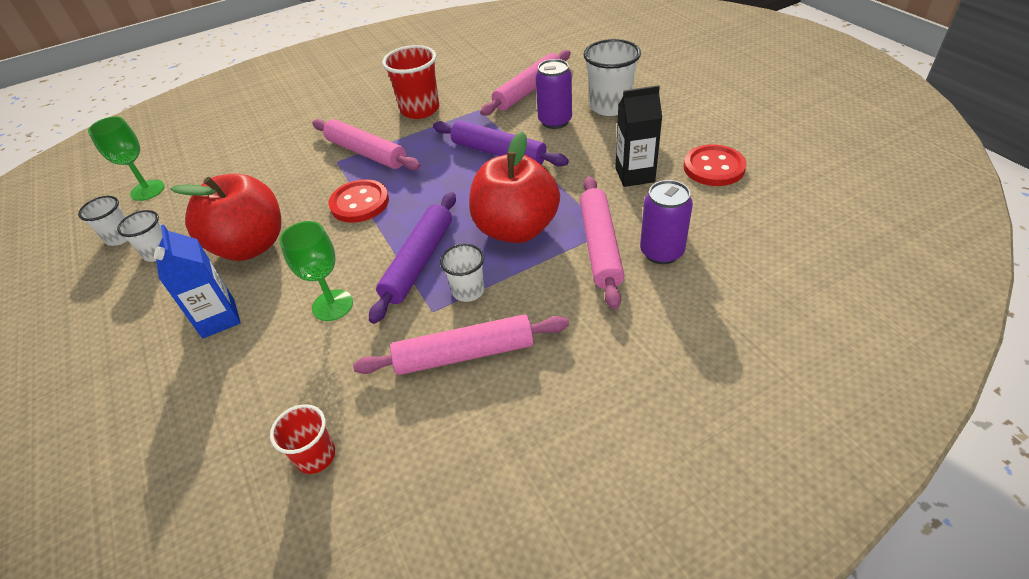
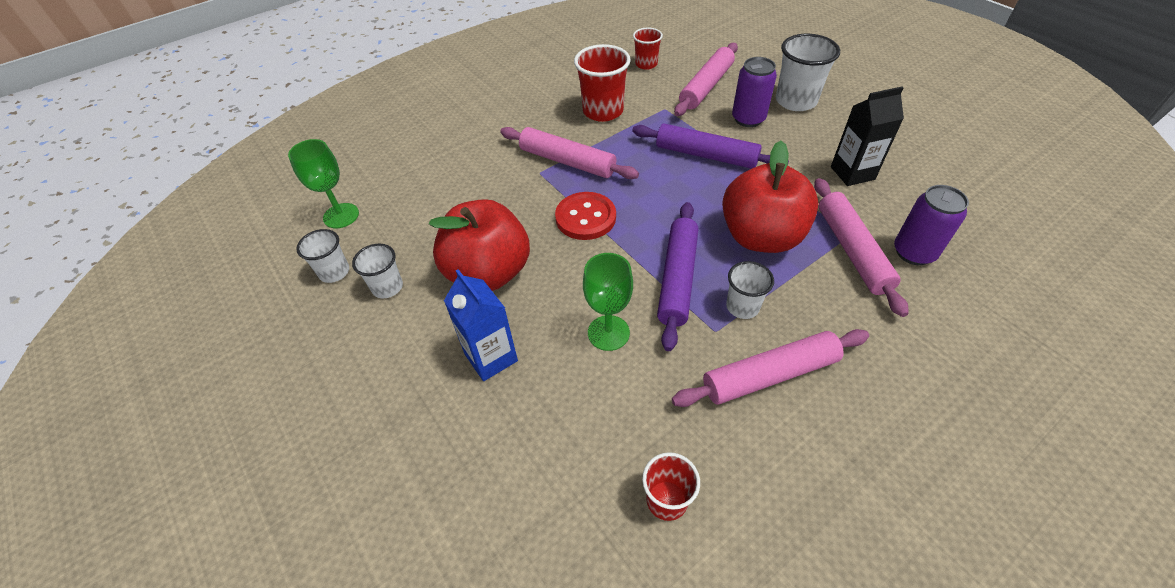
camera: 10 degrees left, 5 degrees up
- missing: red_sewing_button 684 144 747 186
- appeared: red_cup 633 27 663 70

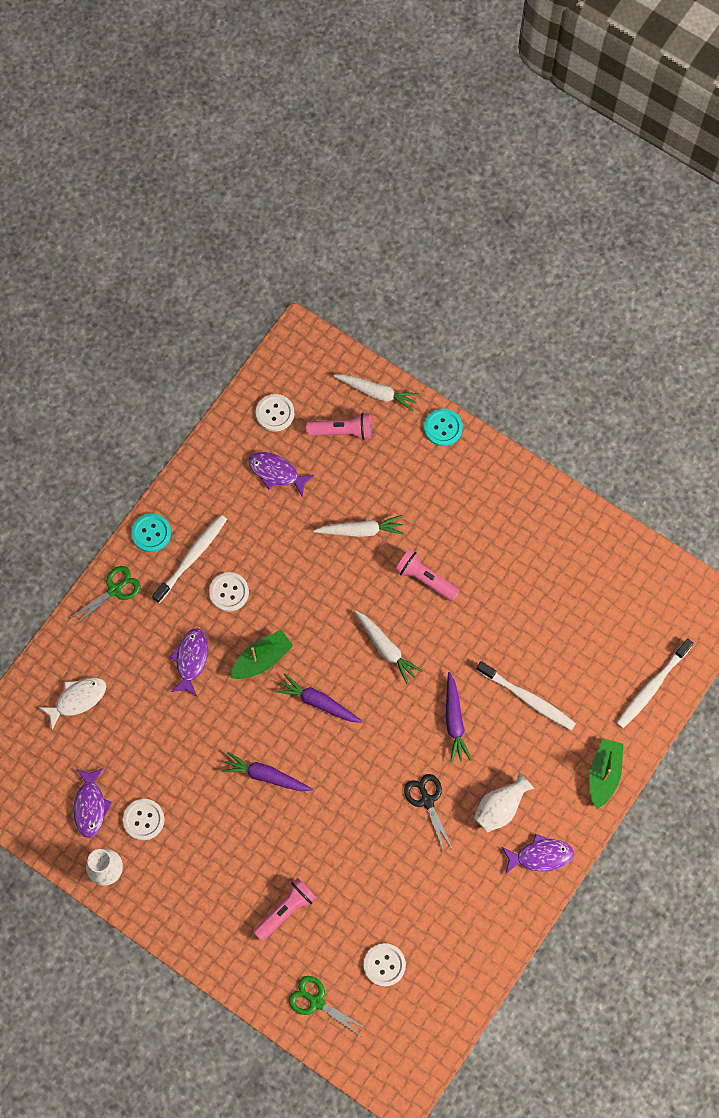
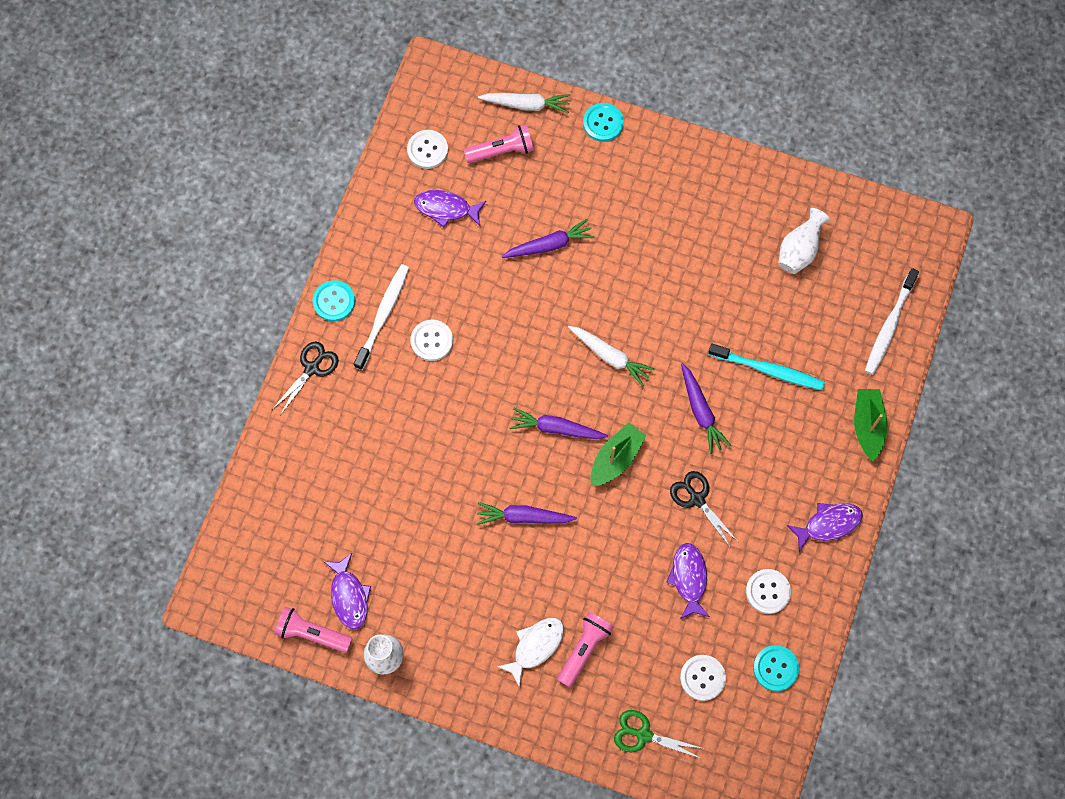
camera: 15 degrees left, 0 degrees up
- relocated: snow-white_toy_fish 39 677 106 730 to 497 618 564 688
- colour: leaf-green_scissors 69 566 141 625 to black_scissors 272 342 339 414
- relocated: snow-white_sewing_button 123 799 165 841 to 746 569 791 614
- relocated: royal_purple_toy_fish 169 628 209 696 to 666 543 710 619
- relocated: leaf-green_boat 230 630 293 679 to 590 423 647 487
- colour: snow-white_toy_carrot 313 515 404 537 to royal_purple_toy_carrot 502 219 595 258
- relocated: rose-pink_pocket_torch 395 549 460 601 to 275 607 352 653
- relocated: snow-white_tall_vase 474 773 534 832 to 778 208 830 274
- colour: snow-white_dental_brush 477 661 576 731 to aqua_dental_brush 708 344 825 390
- appeared: aqua_sewing_button 753 645 799 691

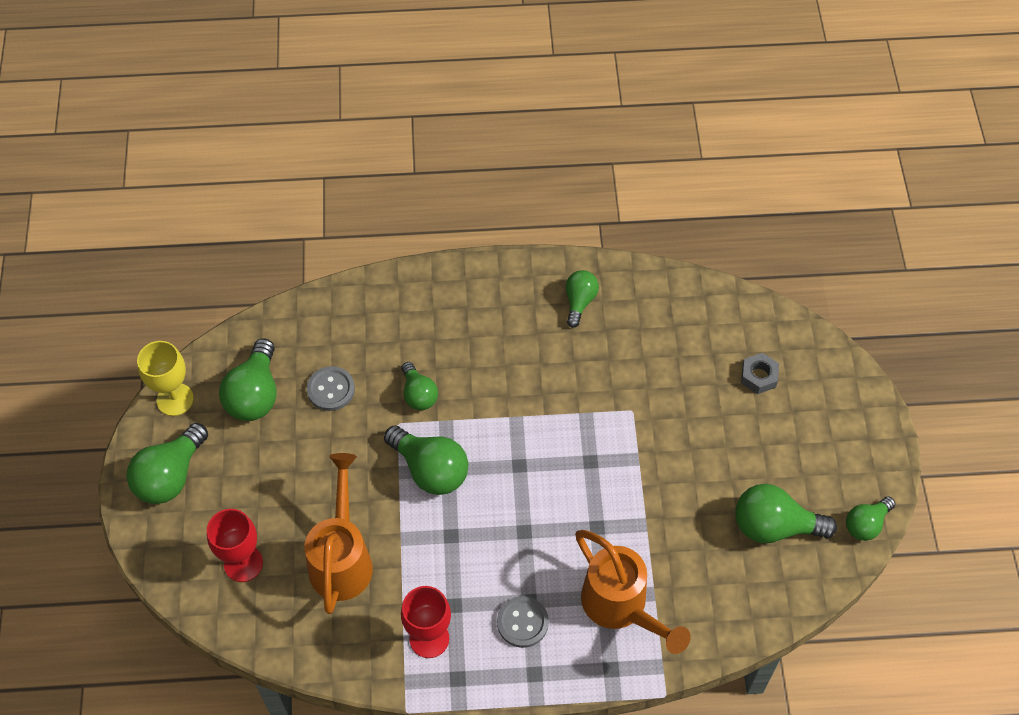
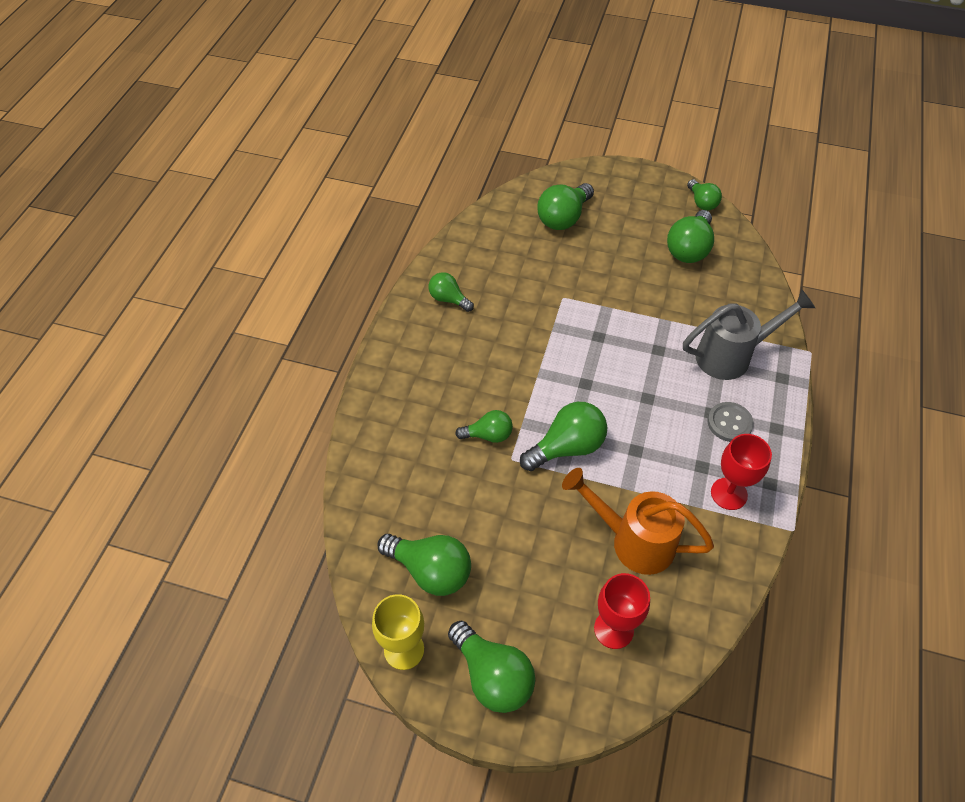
camera: 70 degrees left, 5 degrees down
- missing: grey_sewing_button 307 366 355 411
- colour: orange_sprinkling_can 575 530 691 654 to grey_sprinkling_can 683 289 815 380
- exchanged: grey_nut 741 353 779 394 to leaf-green_lightbulb 537 183 594 230

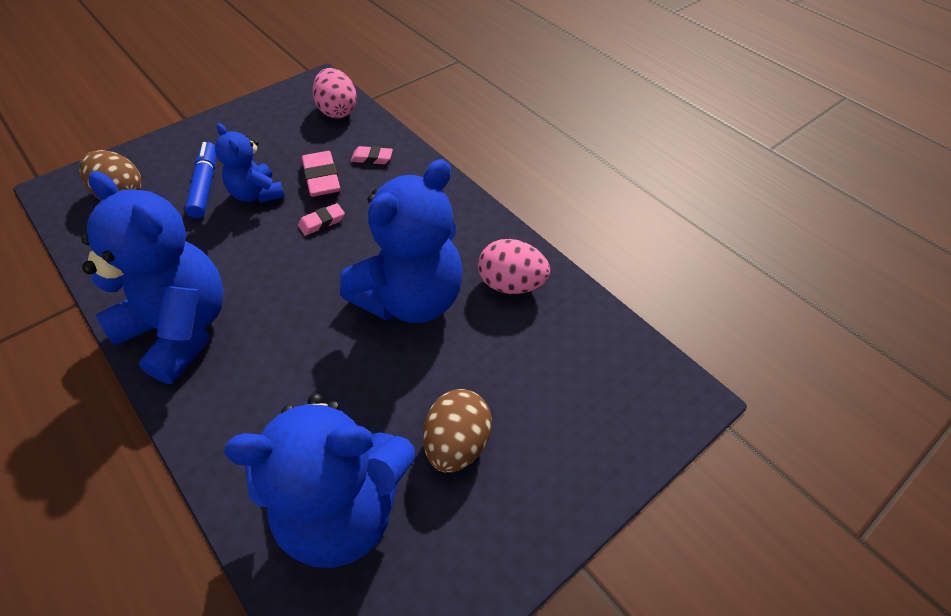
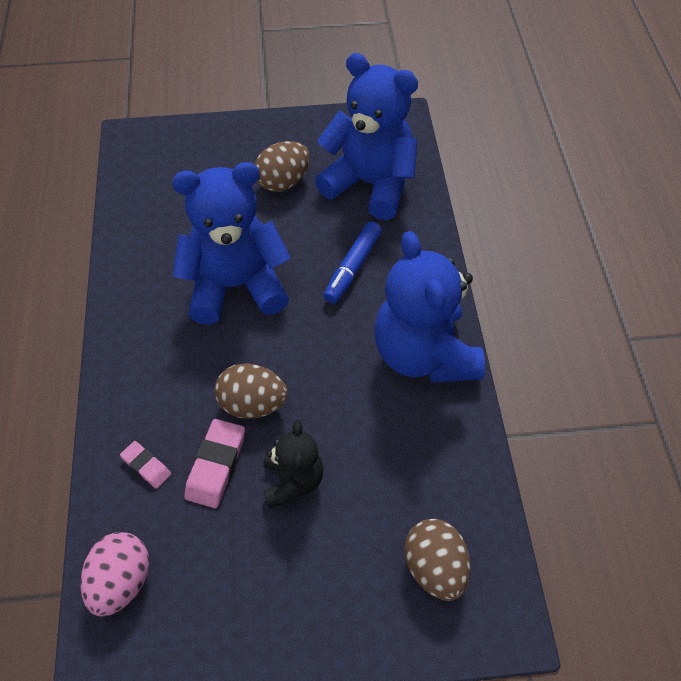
camera: 145 degrees left, 5 degrees up
- relocated: cobalt_marker_pen 185 142 216 218 to 323 221 382 304
- colour: cobalt_teddy 215 123 285 203 to black_teddy 263 420 324 508
- exchanged: rose-pink_eraser 298 203 345 236 to brown_egg_shape 214 363 288 419
- missing: rose-pink_egg_shape 478 239 550 294

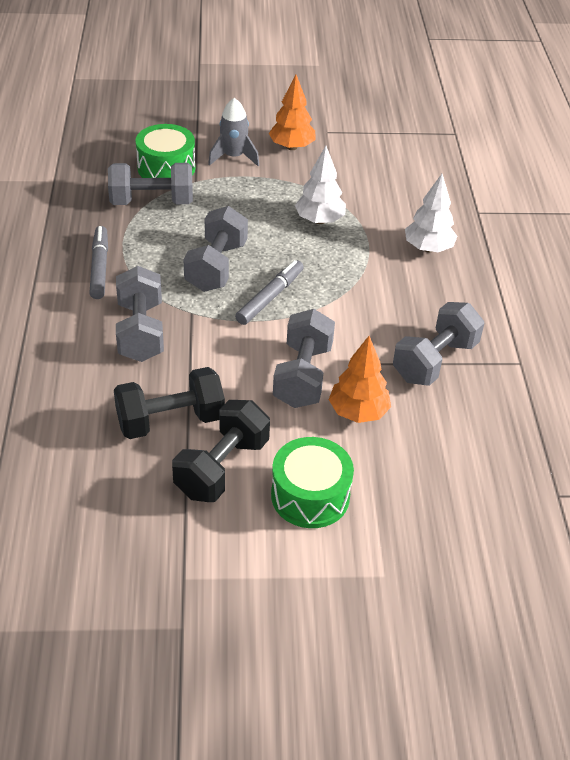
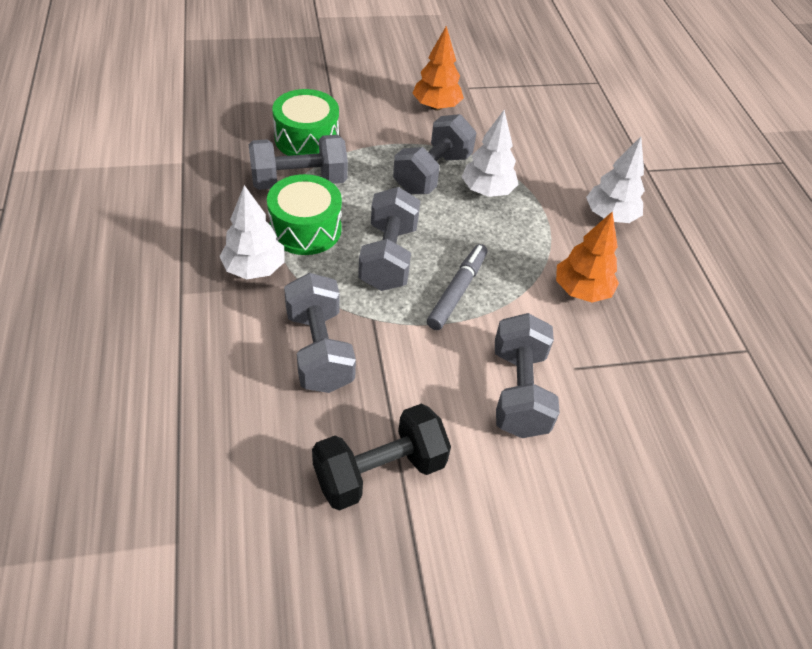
camera: 10 degrees left, 5 degrees up
- exchanged: grey_marker_pen 89 226 108 299 to snow-white_toy_tree 219 185 285 279
- missing: black_hand_weight 172 400 270 502
- missing: grey_spaceship 208 98 259 166
- relocated: leaf-green_drum 271 437 354 528 to 267 174 342 255
- relocated: orange_toy_tree 329 336 391 423 to 556 211 619 303
- relocated: grey_hand_weight 393 302 484 386 to 393 114 476 194

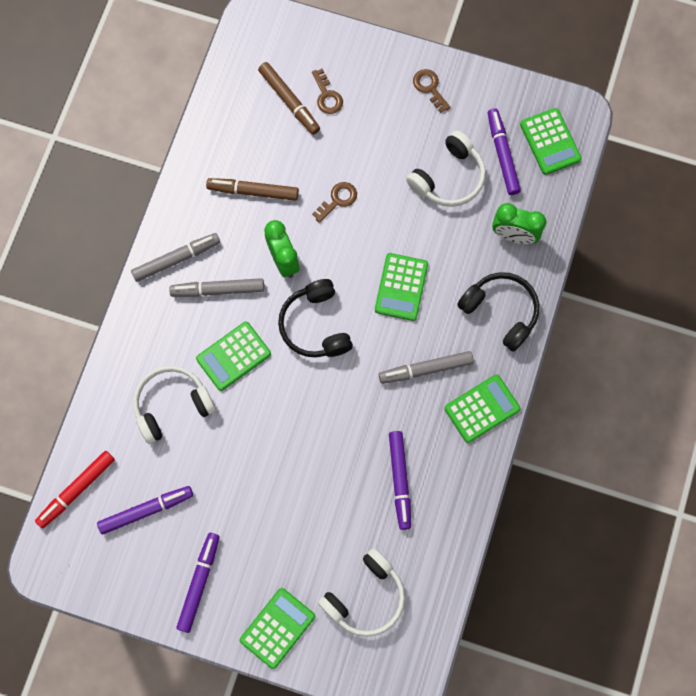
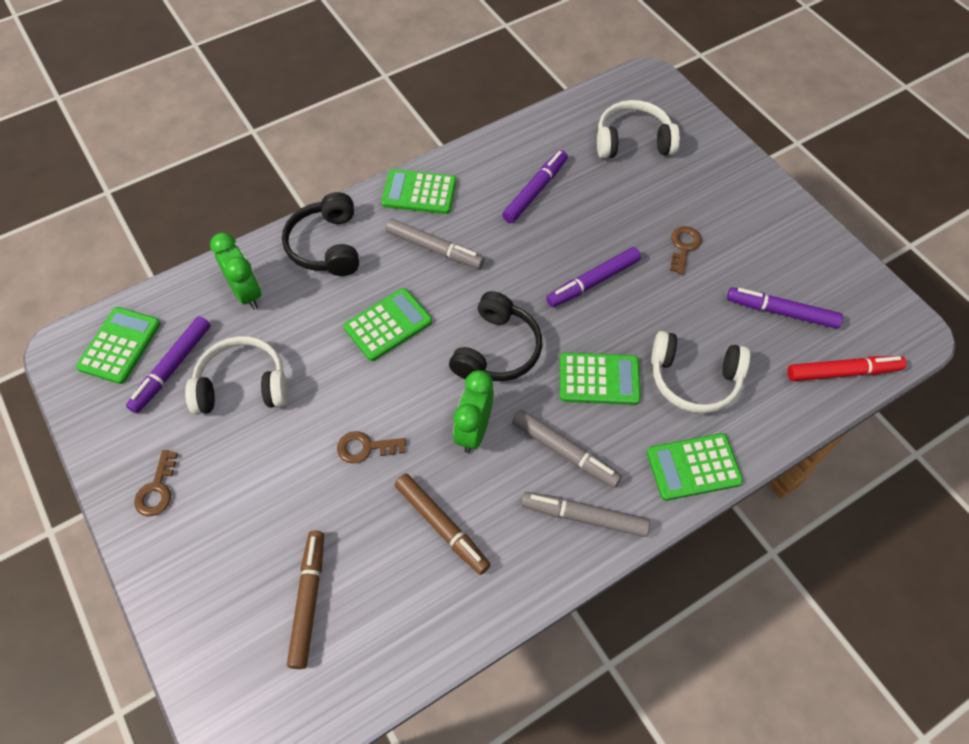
camera: 140 degrees left, 15 degrees down
- relocated: royal_purple_marker_pen 176 533 220 633 to 546 247 641 307
- relocated: leaf-green_pocket_calculator 240 588 315 669 to 647 433 743 501
- relocated: brown_key 312 69 343 114 to 670 226 702 275

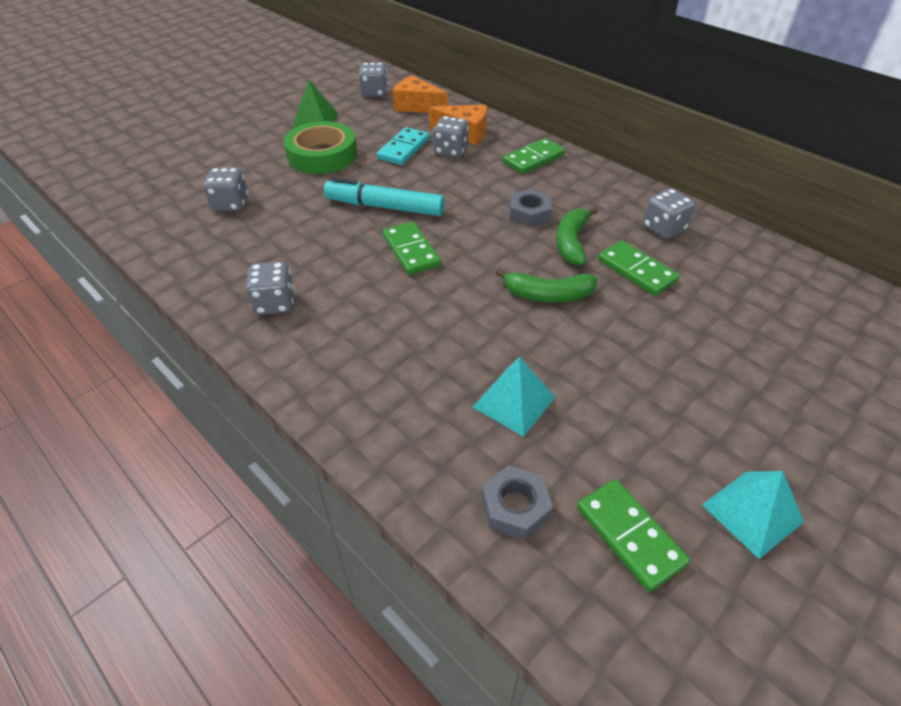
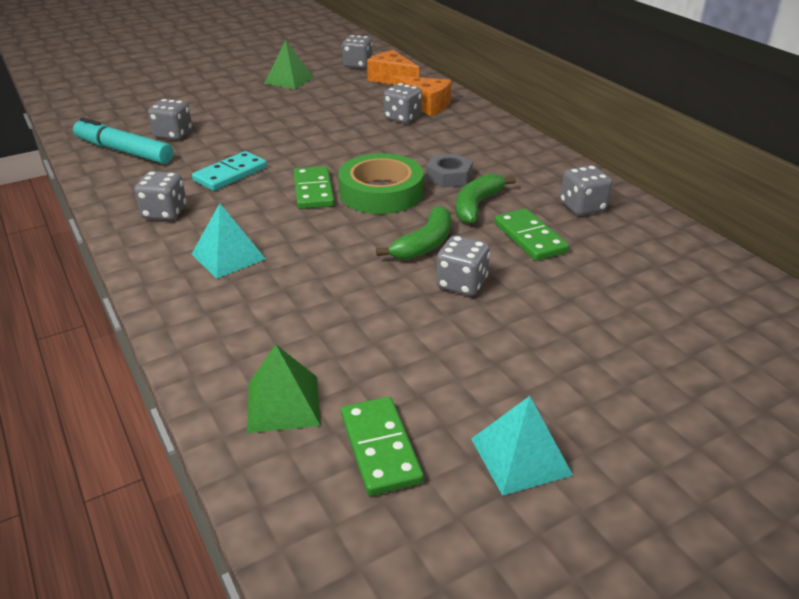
camera: 15 degrees right, 10 degrees down
- relocated: leaf-green_tape 284 121 357 174 to 338 153 424 214
- relocated: aqua_marker_pen 324 178 445 216 to 73 117 173 164
- relocated: aqua_domino_tile 377 127 429 165 to 192 151 267 191
- relocated: aqua_solid_pyramid 473 357 555 437 to 192 203 266 279
- exchanged: grey_nut 482 465 553 540 to leaf-green_solid_pyramid 247 344 321 433
- spun: leaf-green_toy_banana 495 268 597 302 = 376 206 451 260 75 degrees counterclockwise
- missing: leaf-green_domino_tile 503 138 565 174
- appeared: grey_dice 436 235 490 296

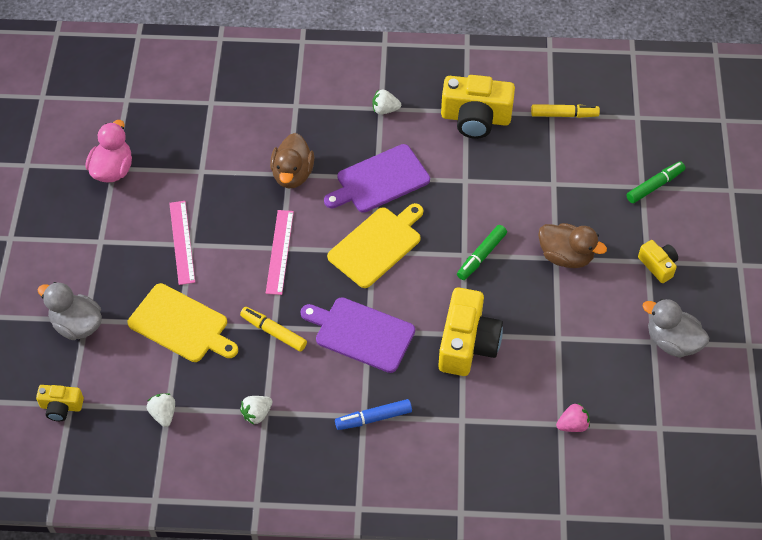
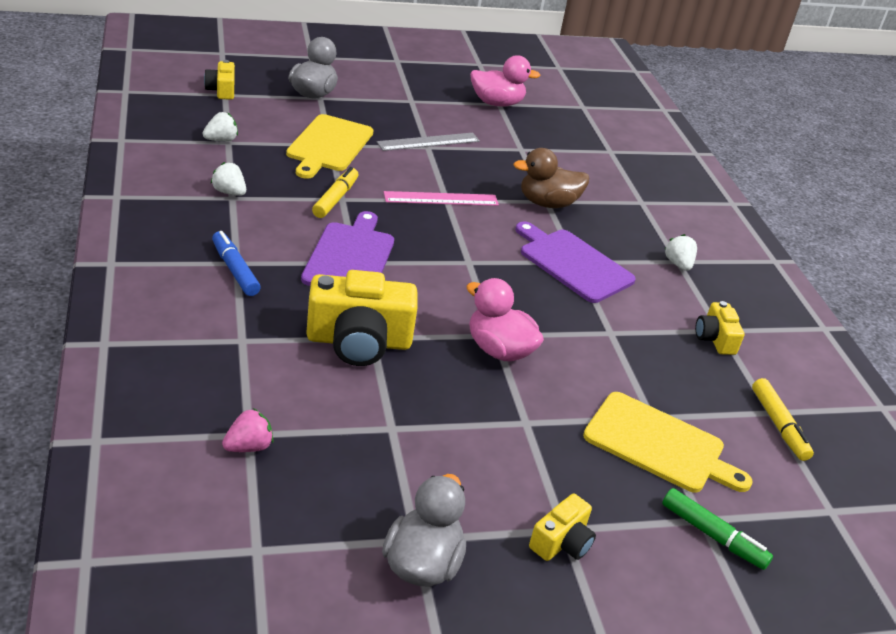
camera: 70 degrees right, 20 degrees down
- colour: rose-pink_straightedge 169 201 195 285 to grey_straightedge 377 133 480 151
- relocated: bright_yellow_cutting_board 327 203 423 288 to 583 392 753 493
- size: bright_yellow_camera 441 75 515 139 = 695 301 745 355 x0.53
- exchanged: leaf-green_marker_pen 457 225 507 280 to rose-pink_duck 466 278 544 361
- missing: brown_duck 538 223 607 268
- spun: rose-pink_berry 556 403 590 432 = 222 408 274 452 90 degrees counterclockwise

